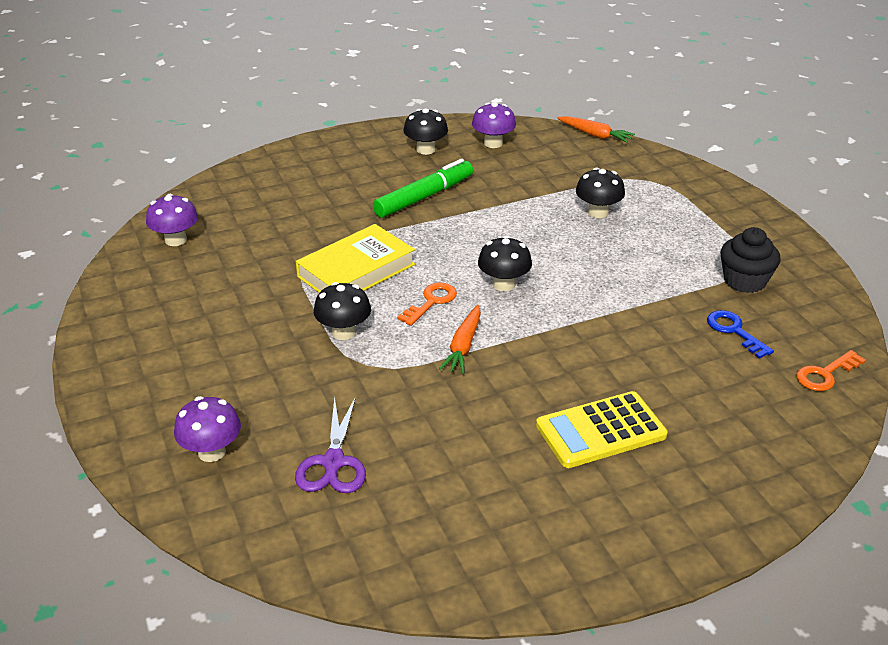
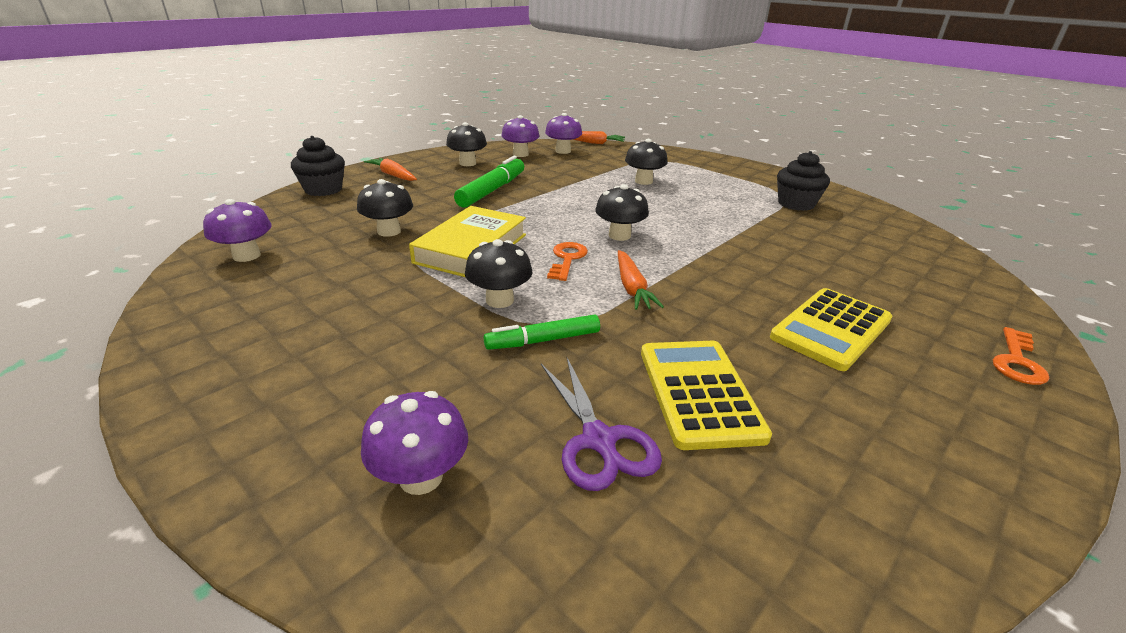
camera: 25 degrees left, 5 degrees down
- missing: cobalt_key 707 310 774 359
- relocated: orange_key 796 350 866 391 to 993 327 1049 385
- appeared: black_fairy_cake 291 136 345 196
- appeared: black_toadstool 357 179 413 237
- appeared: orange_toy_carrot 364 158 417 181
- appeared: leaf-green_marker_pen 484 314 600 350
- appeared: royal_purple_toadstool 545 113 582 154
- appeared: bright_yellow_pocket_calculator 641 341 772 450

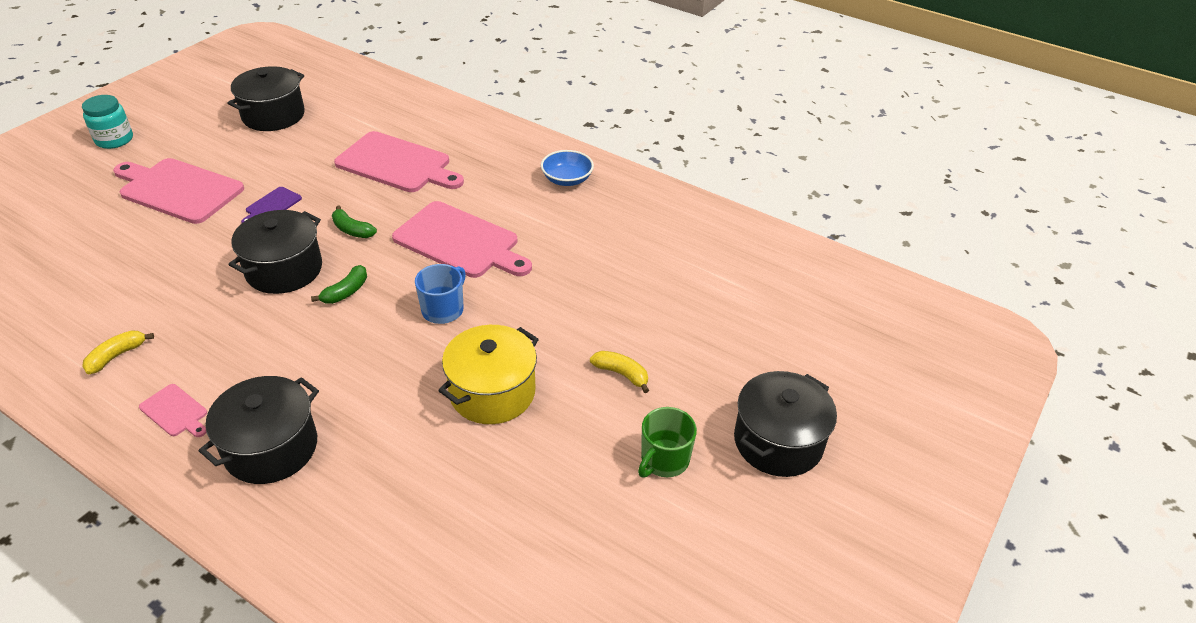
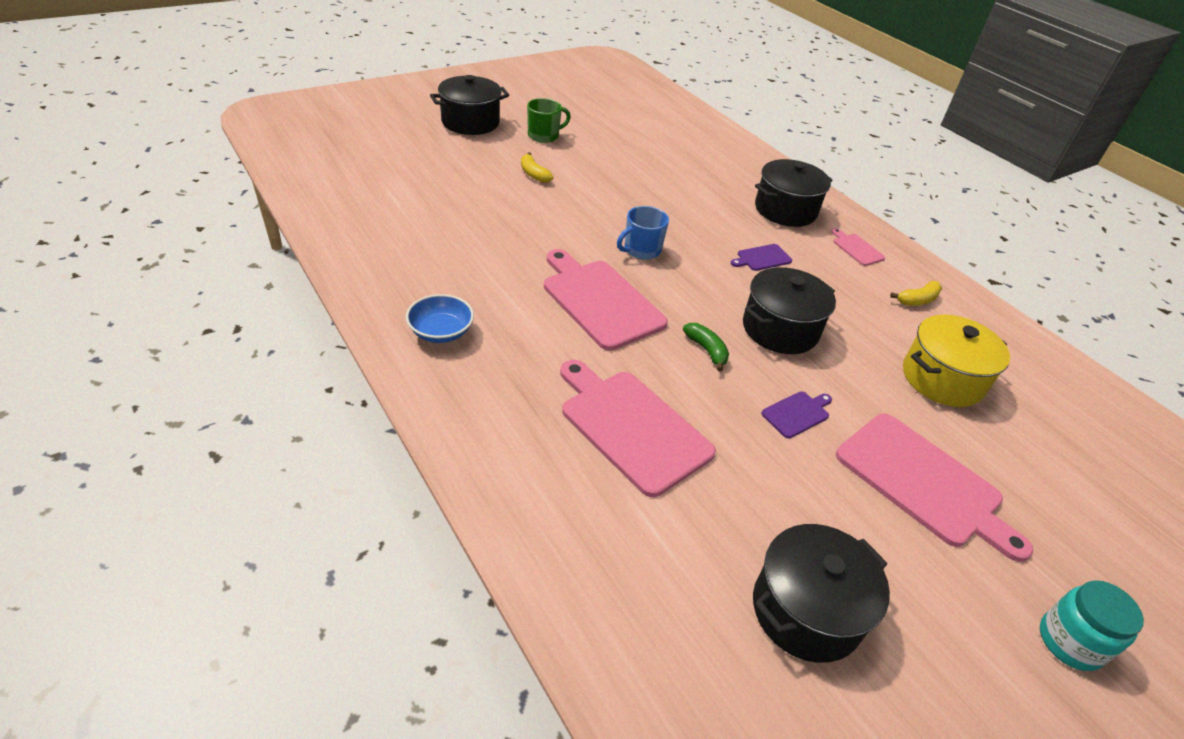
camera: 160 degrees left, 0 degrees up
- missing: leaf-green_toy_banana 311 265 367 304
- relocated: bright_yellow_cooking_pot 438 325 539 424 to 903 314 1010 407
- appeared: royal_purple_cutting_board 731 244 792 271

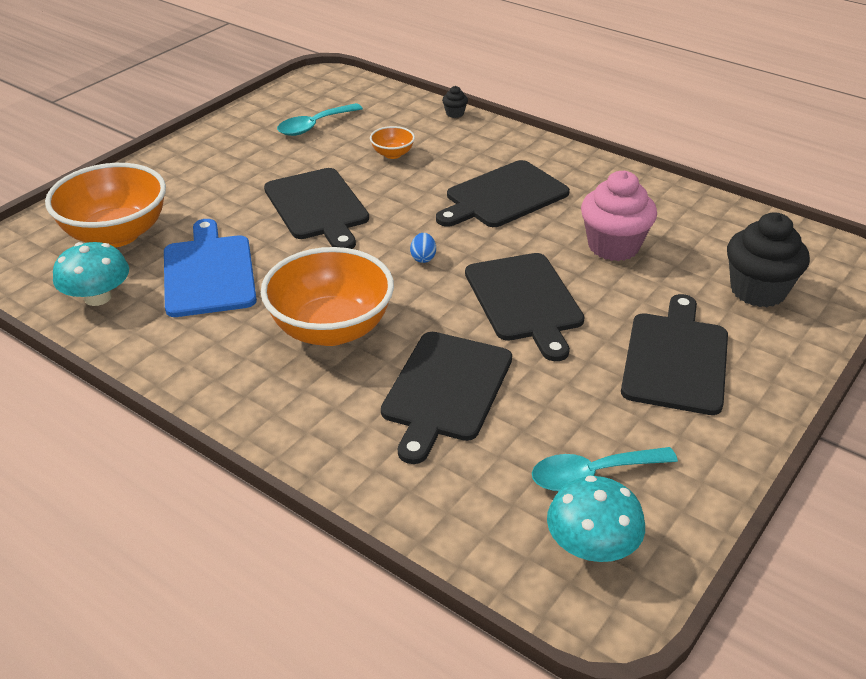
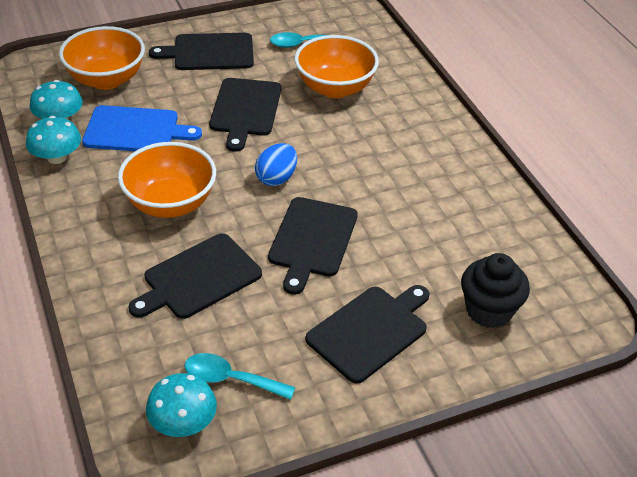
camera: 30 degrees right, 5 degrees up
- spun: cobalt_cutting_board 164 219 257 317 = 82 105 202 151 75 degrees clockwise
- size: orange_bowl 370 126 415 159 = 295 35 379 98 x2.26
- size: cobalt_egg_shape 410 233 436 263 = 255 143 297 186 x1.84
- relocated: black_cutting_board 436 160 570 227 to 149 33 254 70
- missing: black_fairy_cake 442 86 468 118
- missing: rose-pink_fairy_cake 581 171 657 261
- appeared: aqua_toadstool 26 116 81 164

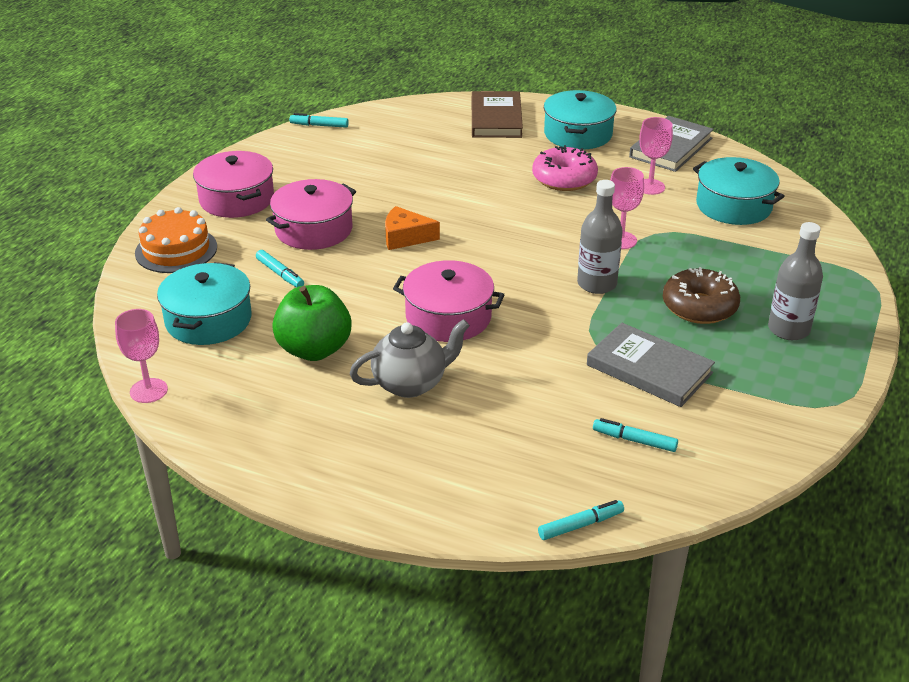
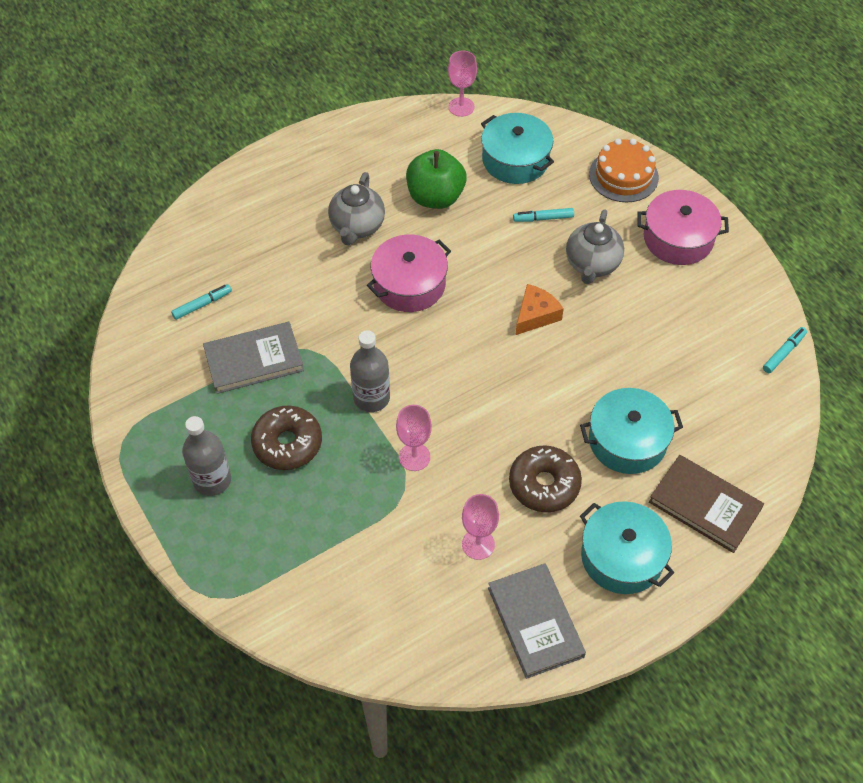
camera: 125 degrees right, 20 degrees up
- exchanged: rose-pink_cooking_pot 266 179 356 250 to grey_china_teapot 566 209 624 284
- colour: rose-pink_glazed_donut 532 145 598 191 to brown_glazed_donut 509 445 582 512
- missing: aqua_marker_pen 538 500 624 540
- relocated: aqua_cooking_pot 693 157 785 225 to 580 388 683 474

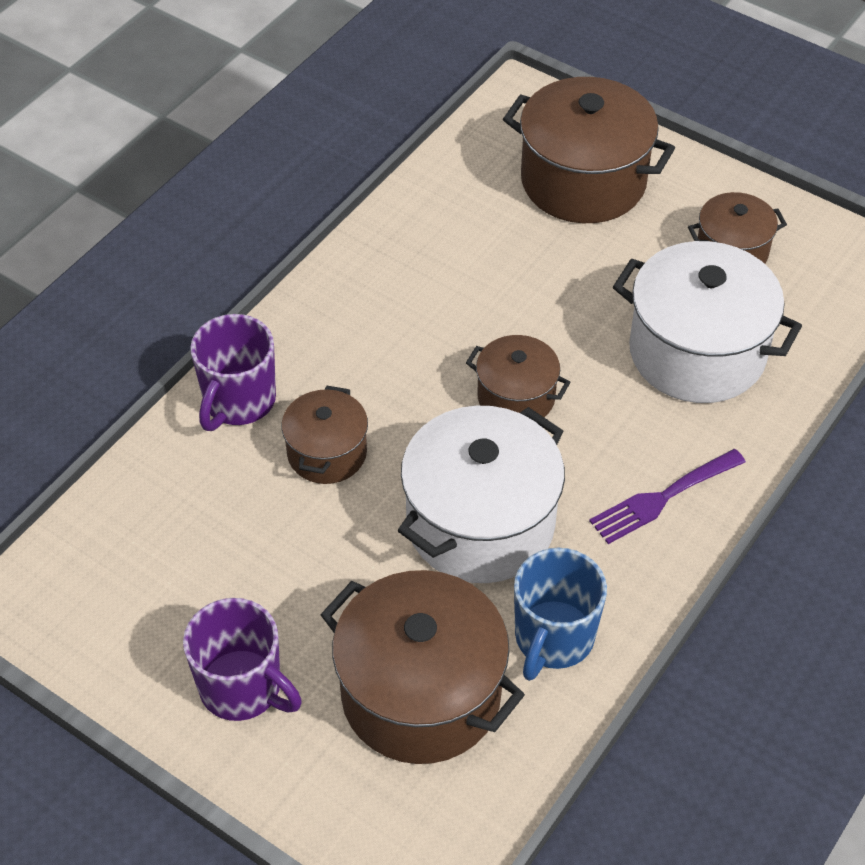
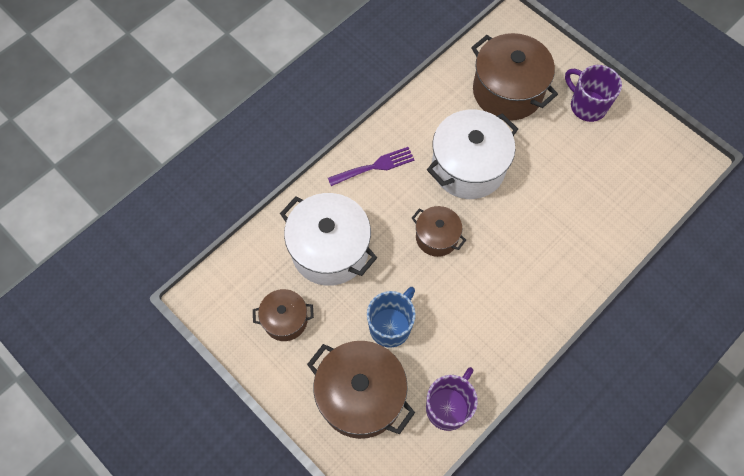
camera: 170 degrees left, 15 degrees up
- relocated: royal_purple_tea_mug 190 314 276 431 to 426 367 478 431
- missing: brown_cooking_pot 281 386 368 484
- relocated: cobalt_tea_mug 514 548 607 681 to 367 287 415 348

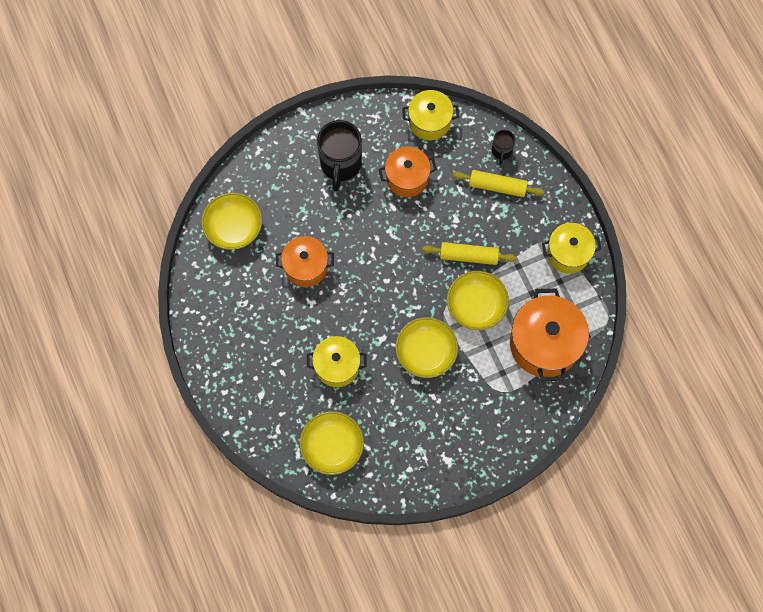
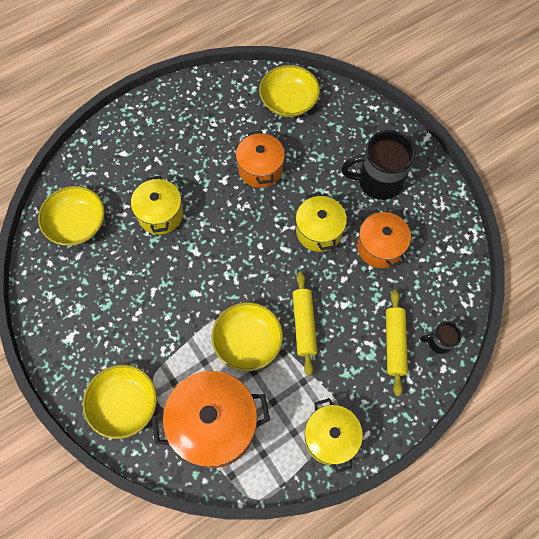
camera: 80 degrees right, 5 degrees down
- relocated: bright_yellow_bowl 395 317 458 378 to 83 365 157 439
- relocated: bright_yellow_cooking_pot 402 90 459 140 to 296 192 347 252

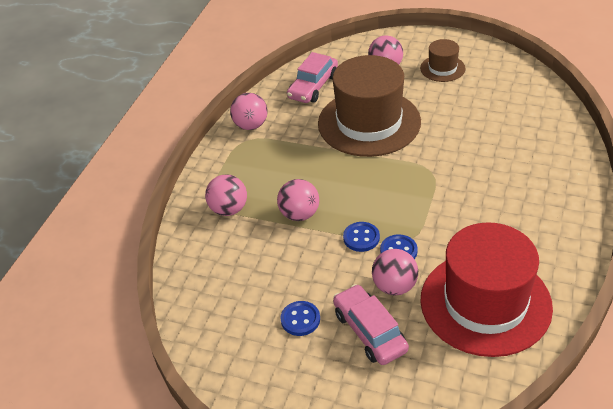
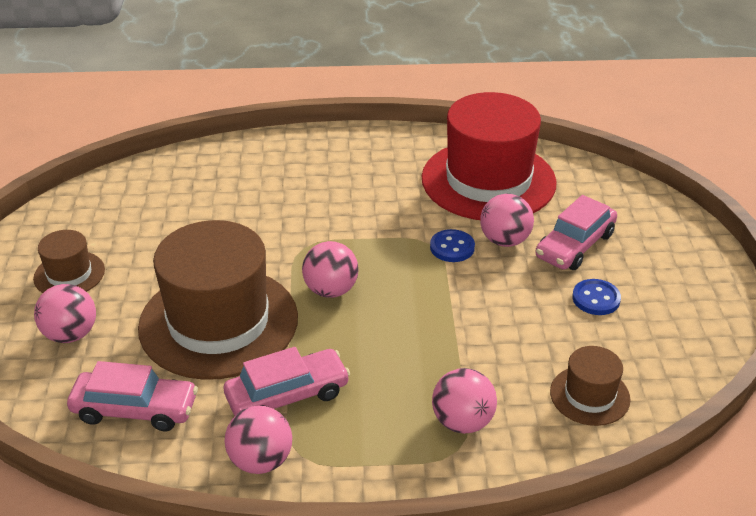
camera: 115 degrees left, 5 degrees down
- relocated: rose-pink_sphere 277 179 319 221 to 302 241 359 298
- missing: cobalt_sewing_button 343 222 380 252
- appeared: rose-pink_toy_car 224 347 350 416
- appeared: brown_top_hat 550 346 630 426

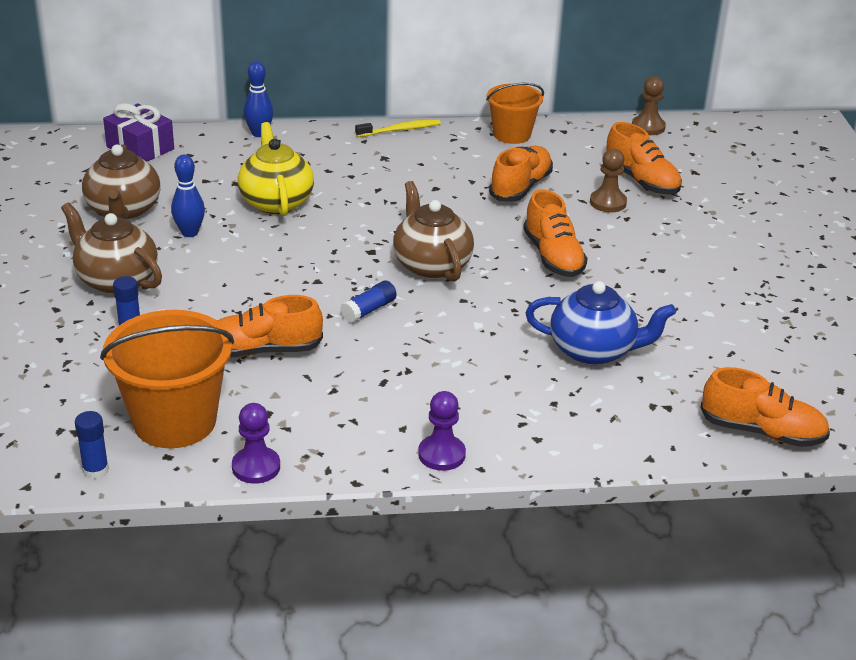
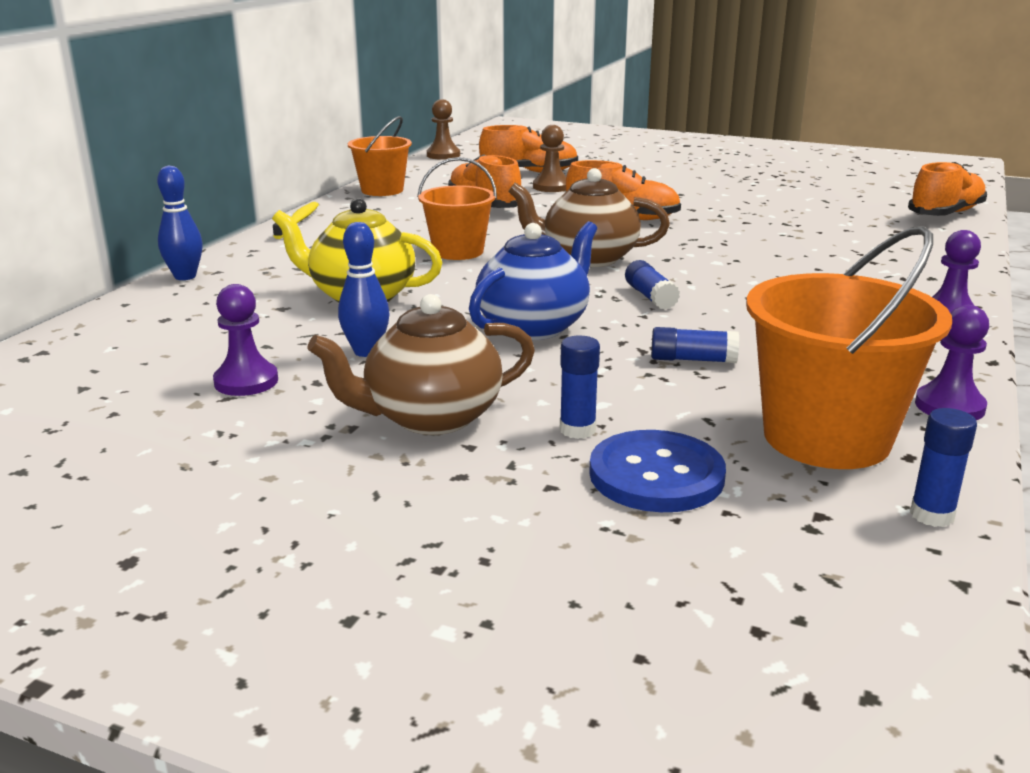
camera: 60 degrees left, 10 degrees down
- exchanged: brown_china_teapot 82 144 161 220 to royal_purple_game_pawn 213 284 278 396
- missing: royal_purple_present 103 103 174 162
- exchanged: orange_sneaker 217 295 323 357 to cobalt_glue 651 327 739 363
- relocated: cobalt_china_teapot 526 281 676 365 to 469 221 597 340
- appeared: orange_pail 417 157 497 260
- appeared: cobalt_sewing_button 589 430 726 512

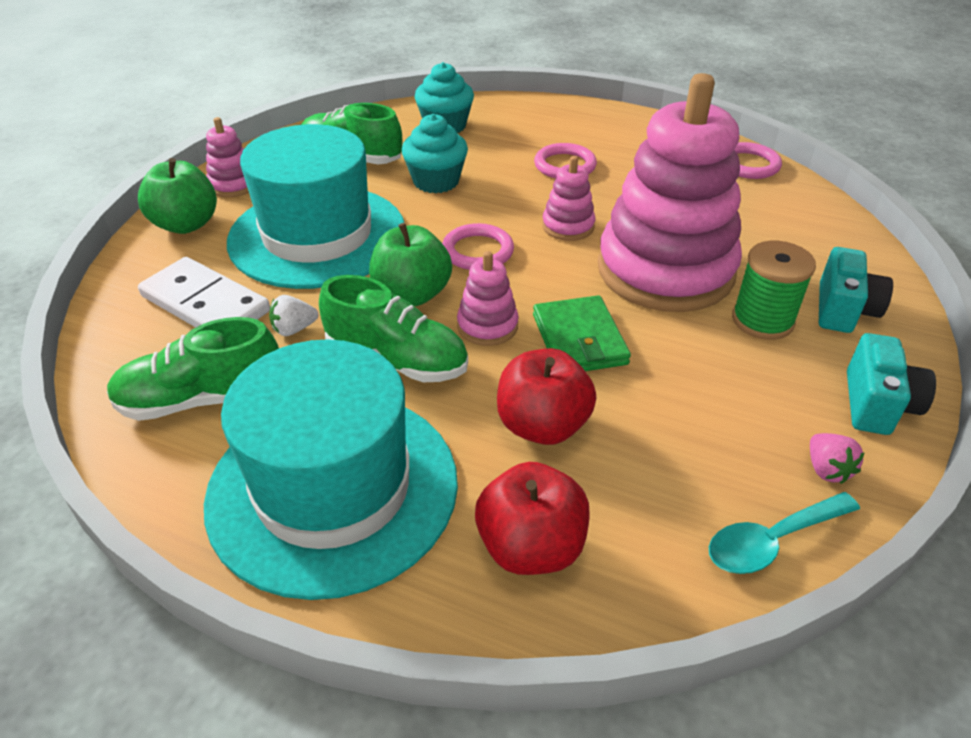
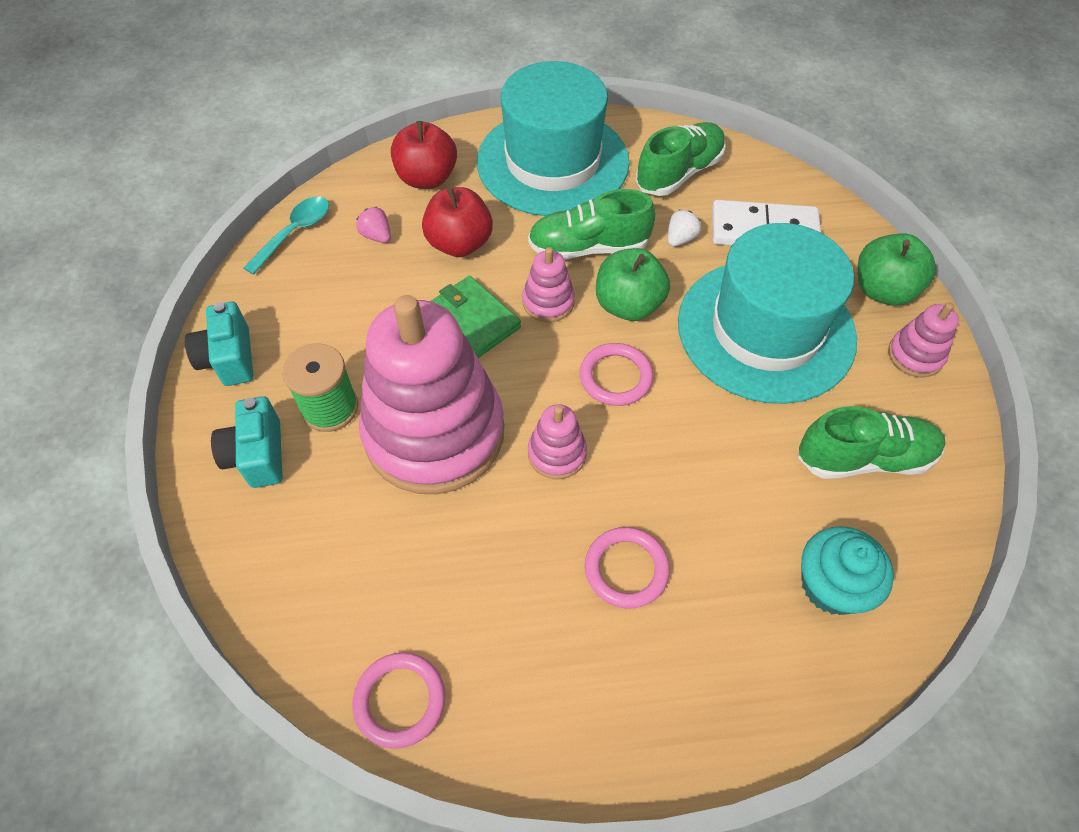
camera: 150 degrees right, 15 degrees up
- missing: aqua_fairy_cake 402 114 468 193
- relocated: rose-pink_berry 810 433 865 484 to 356 207 391 243

